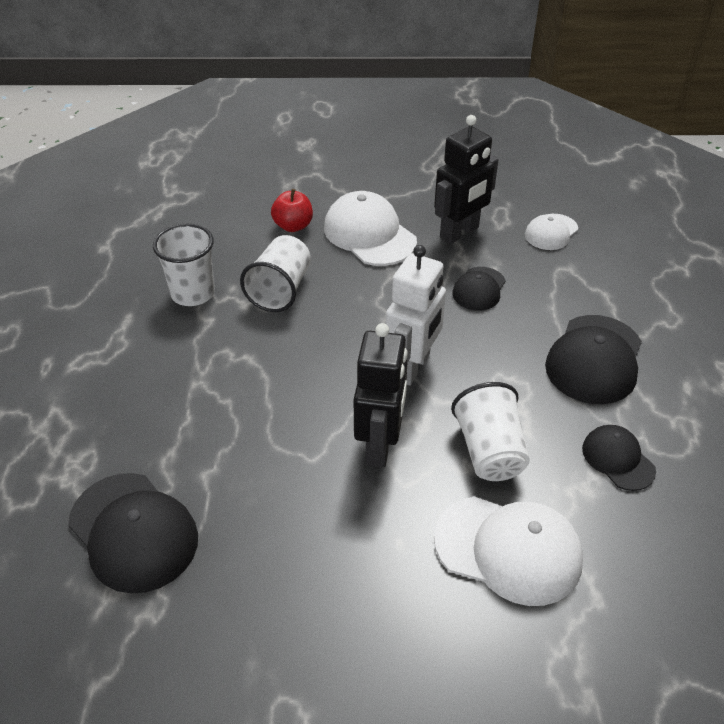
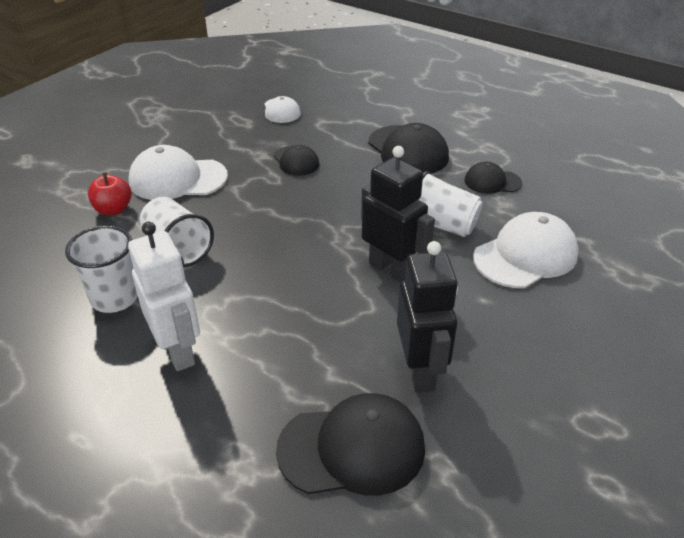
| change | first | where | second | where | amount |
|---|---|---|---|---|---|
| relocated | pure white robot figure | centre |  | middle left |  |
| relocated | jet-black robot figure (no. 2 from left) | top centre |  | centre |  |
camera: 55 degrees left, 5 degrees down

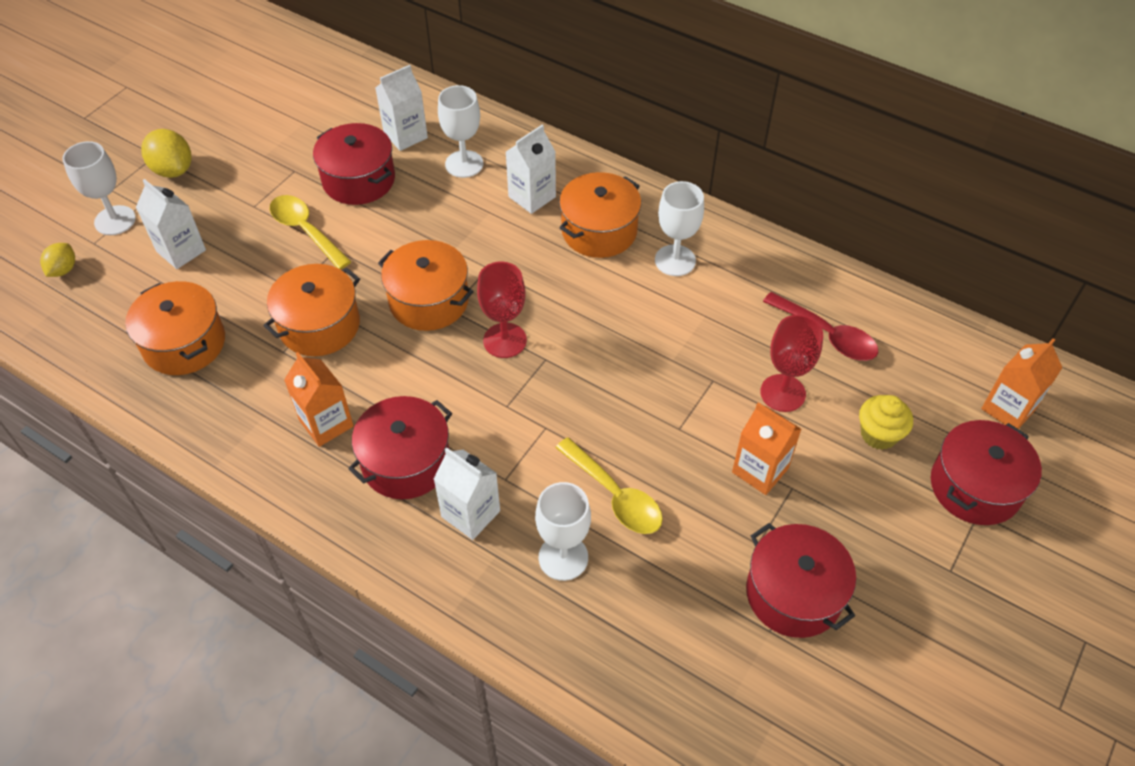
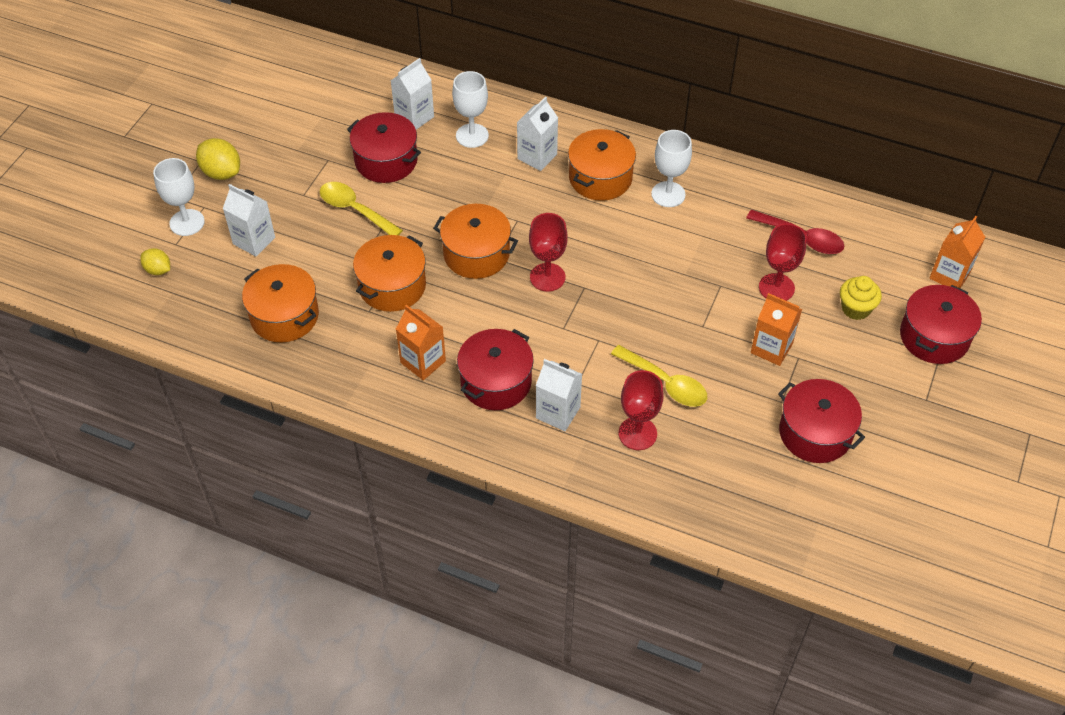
| change | first | where | second | where | amount |
|---|---|---|---|---|---|
| spun | yellow toy lemon (no. 1 from left) | middle left |  | middle left | 60 degrees counterclockwise |
| colour | pure white wine glass (no. 3 from left) | bottom centre | red wine glass (no. 2 from left) | centre |  |
camera: 10 degrees left, 0 degrees up

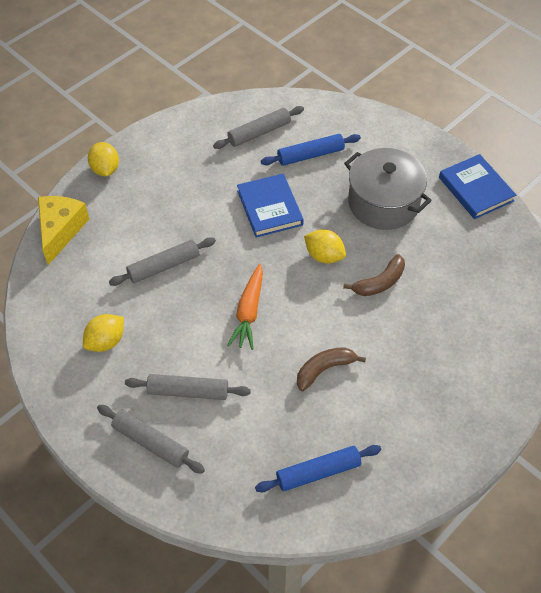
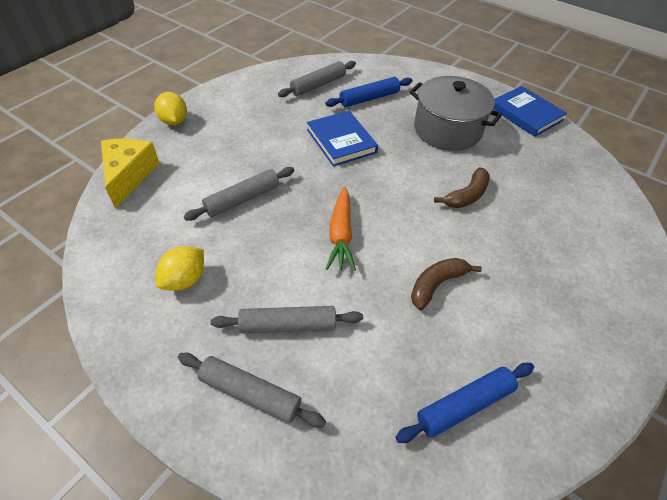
| change | first | where | second | where | amount |
|---|---|---|---|---|---|
| missing | yellow toy lemon (no. 3 from left) | centre |  |  |  |
camera: 10 degrees left, 5 degrees down

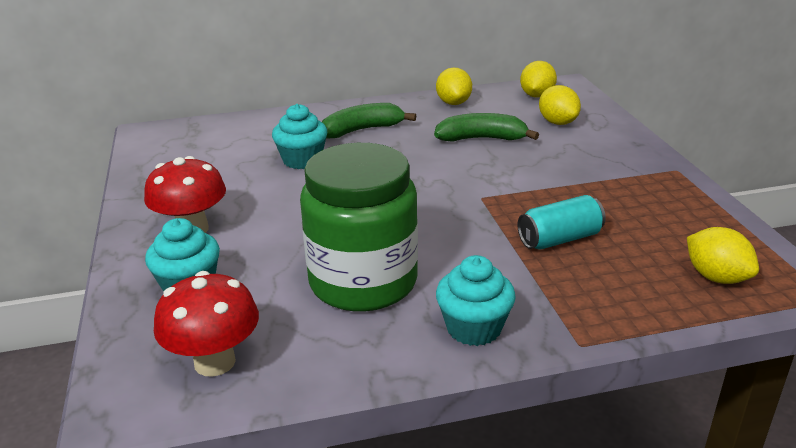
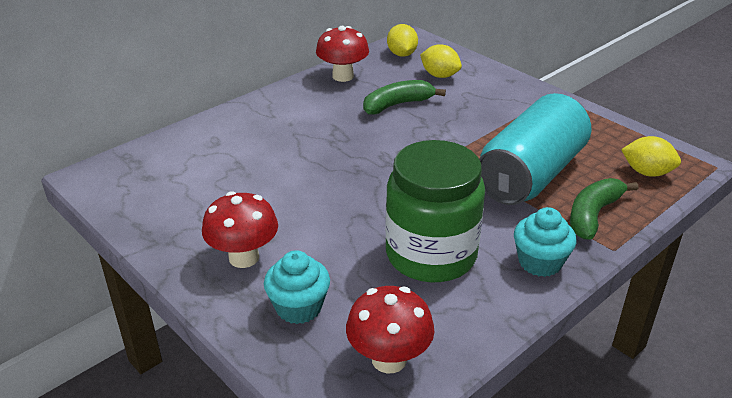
| change | first | where | second | where | amount |
|---|---|---|---|---|---|
| missing | turquoise fairy cake (no. 2 from left) | top centre |  |  |  |
| relocated | emerald banana fruit (no. 1 from left in the first image) | top centre | emerald banana fruit (no. 2 from left) | middle right |  |
| exchanged | yellow toy lemon (no. 1 from left) | top centre | red mushroom (no. 2 from left) | top centre |  |
| size | turquoise tin | middle right |  | middle right | x2.07 |
camera: 30 degrees left, 5 degrees up

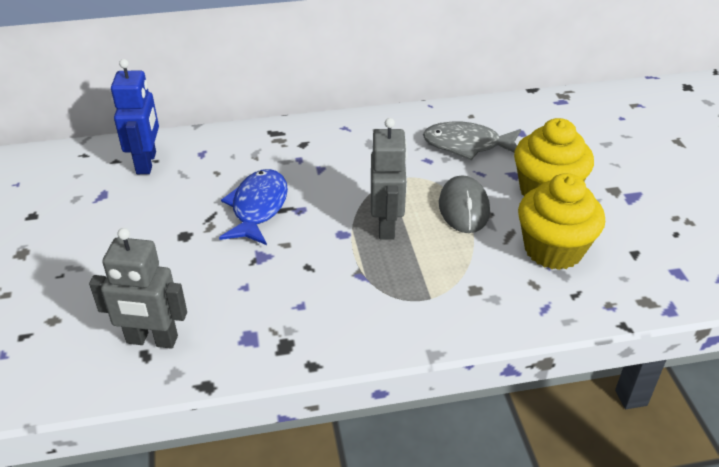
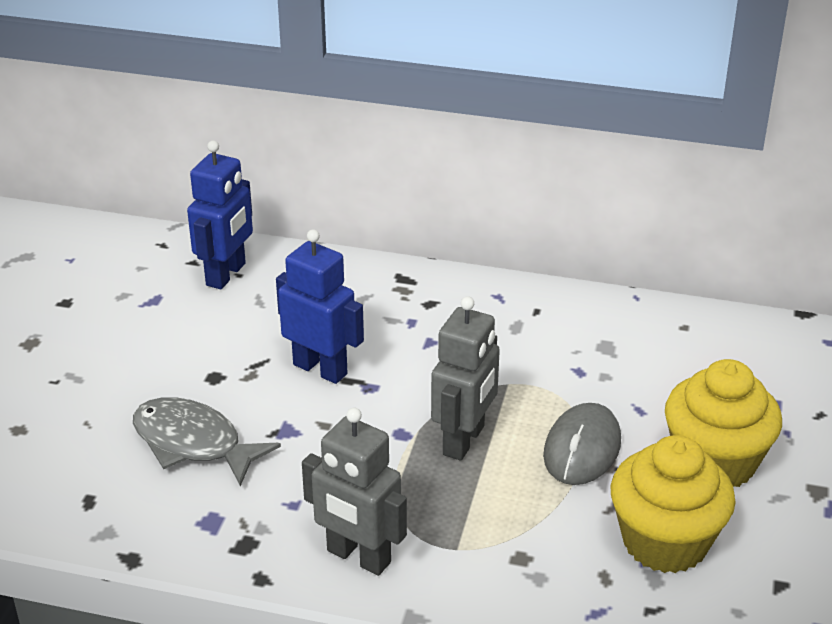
| change | first | where | second | where | amount |
|---|---|---|---|---|---|
| relocated | grey robot figure (no. 1 from left) | middle left |  | bottom centre |  |
| exchanged | royal blue fish figure | centre | royal blue robot figure (no. 2 from left) | centre |  |
| relocated | grey fish figure | top centre |  | bottom left |  |
camera: 25 degrees right, 5 degrees down

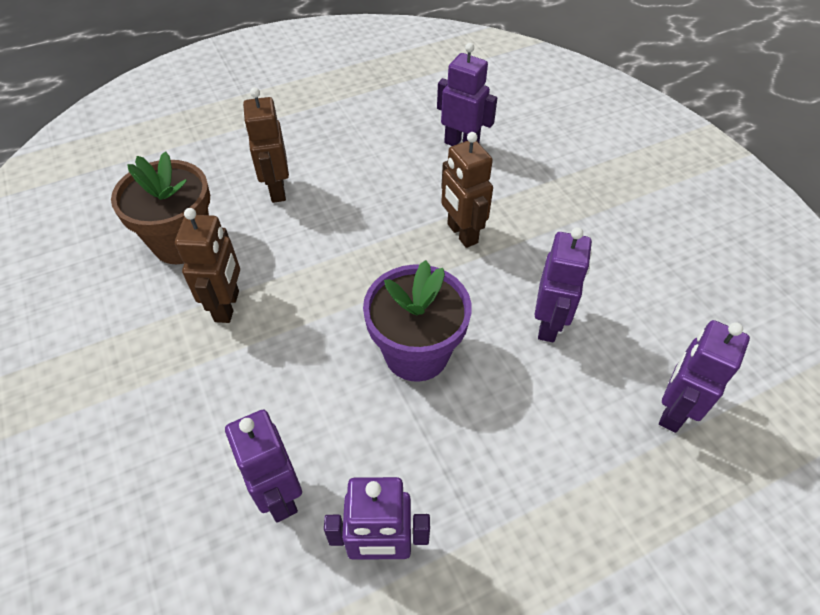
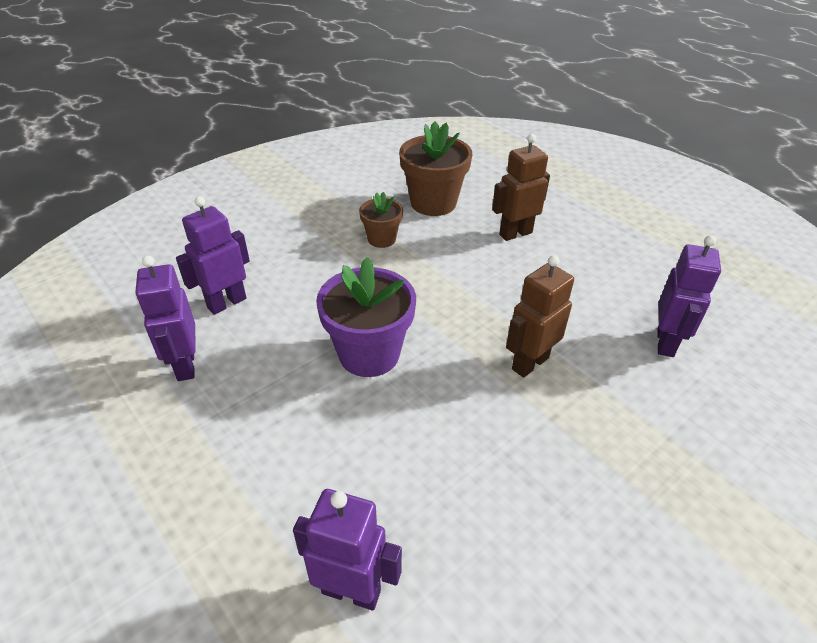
| change | first | where | second | where | amount |
|---|---|---|---|---|---|
| exchanged | brown robot figure (no. 1 from left) | middle left | brown flower pot (no. 1 from left) | centre |  |
| missing | violet robot figure (no. 4 from left) | middle right |  |  |  |
camera: 75 degrees right, 10 degrees down

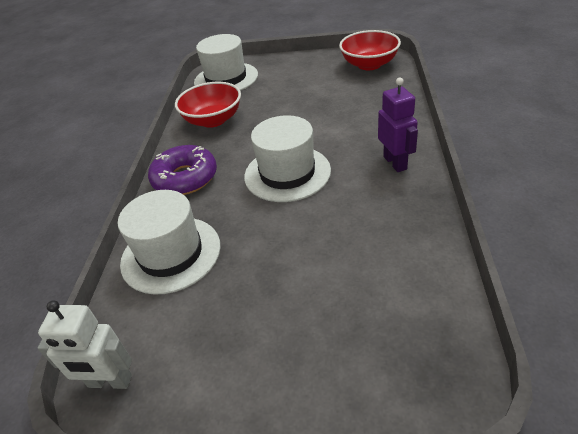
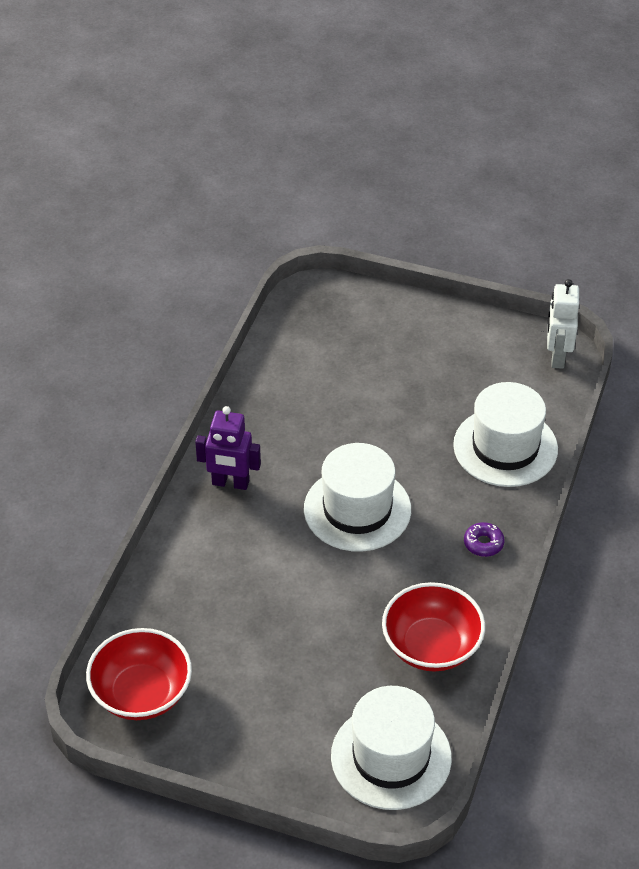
| change | first | where | second | where | amount |
|---|---|---|---|---|---|
| spun | pure white robot figure | bottom left |  | middle right | 105 degrees counterclockwise |
| size | violet doughnut | middle left |  | middle right | x0.47 |
| spun | violet robot figure | top right |  | centre | 75 degrees counterclockwise |
camera: 170 degrees left, 5 degrees up

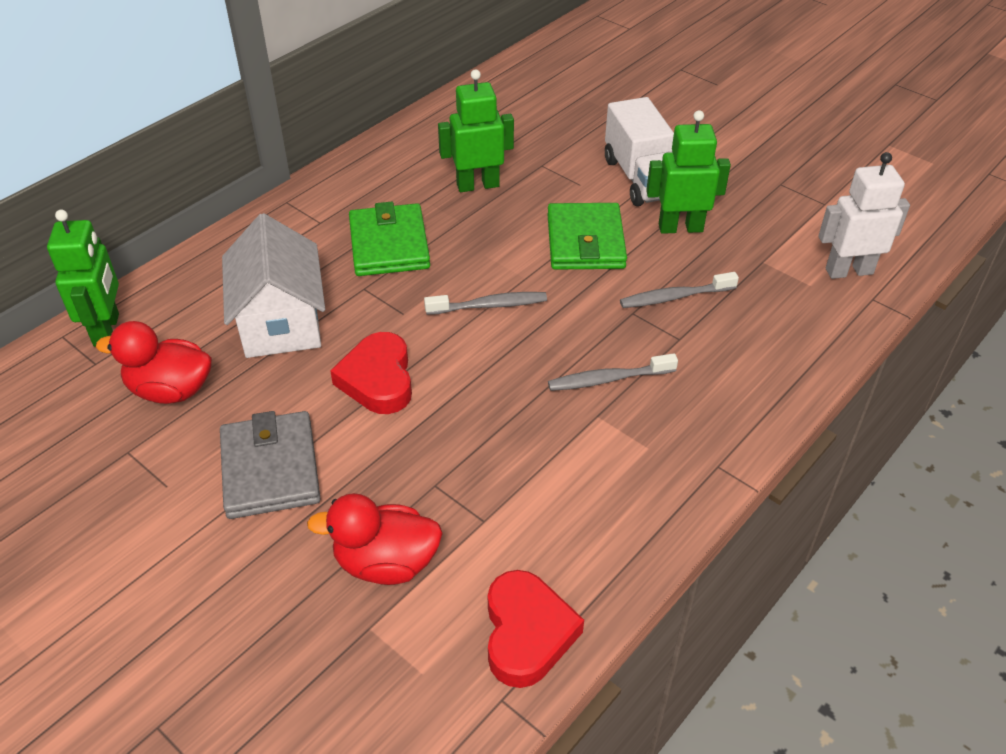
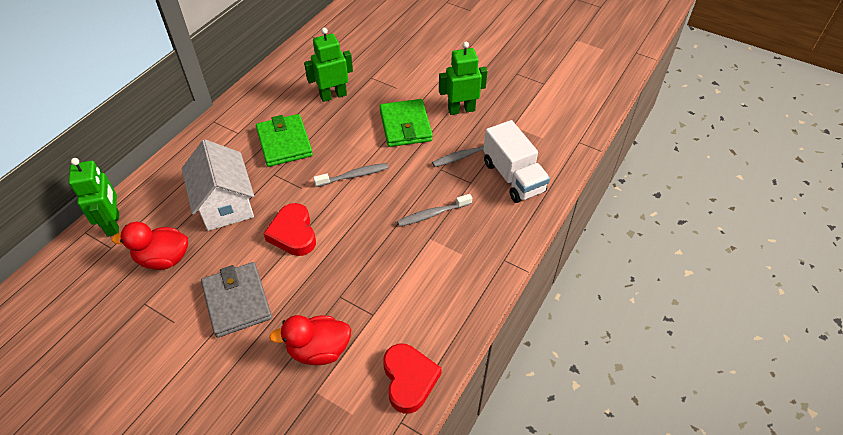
| change | first | where | second | where | amount |
|---|---|---|---|---|---|
| relocated | pure white truck | top centre |  | centre |  |
| missing | pure white robot figure | top right |  |  |  |
camera: 10 degrees left, 5 degrees up

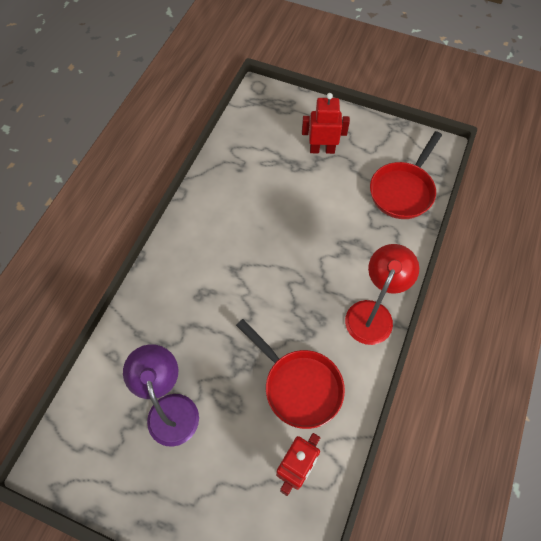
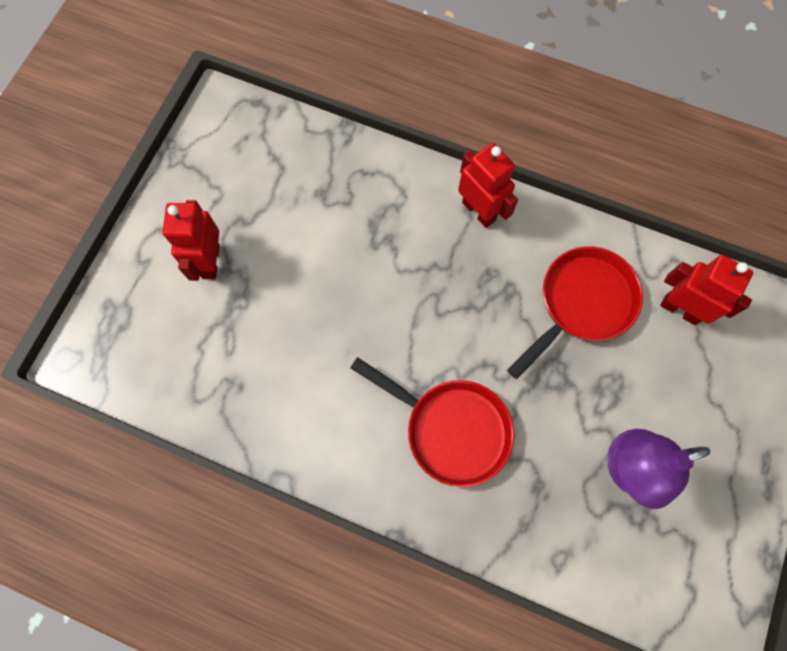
| change | first | where | second | where | amount |
|---|---|---|---|---|---|
| exchanged | red desk lamp | middle right | red robot figure (no. 2 from left) | top centre |  |
| relocated | red frying pan (no. 2 from left in the first image) | top right | red frying pan (no. 1 from left) | centre |  |
camera: 90 degrees left, 10 degrees up

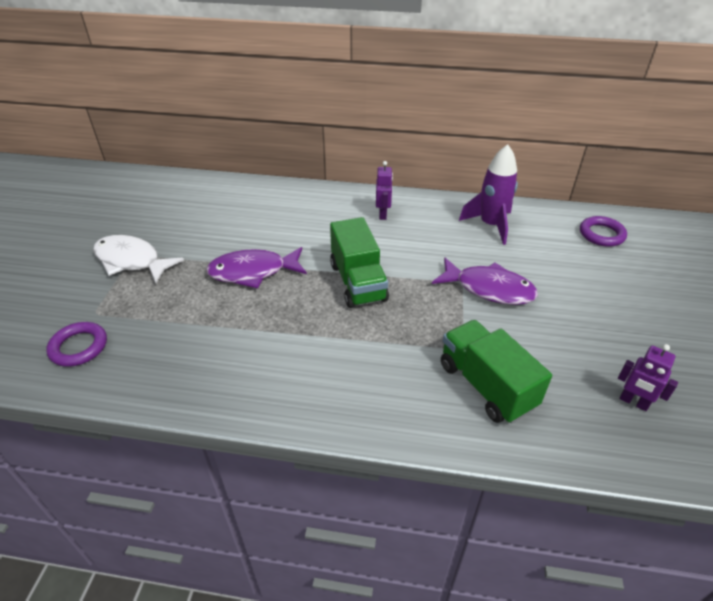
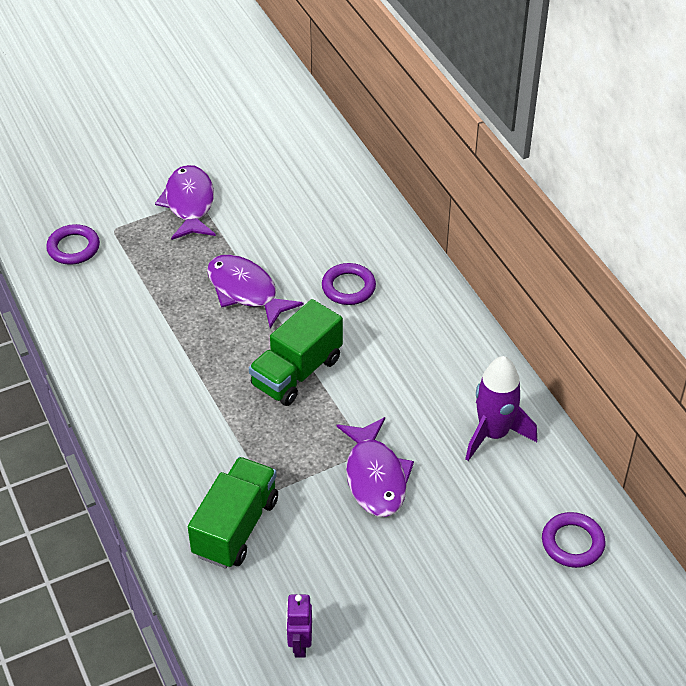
| change | first | where | second | where | amount |
|---|---|---|---|---|---|
| colour | pure white fish figure | middle left | violet fish figure (no. 1 from left) | top left |  |
| missing | violet robot figure (no. 1 from left) | top centre |  |  |  |
| appeared |  |  | violet hoop (no. 2 from left) | centre |  |
camera: 55 degrees right, 5 degrees up

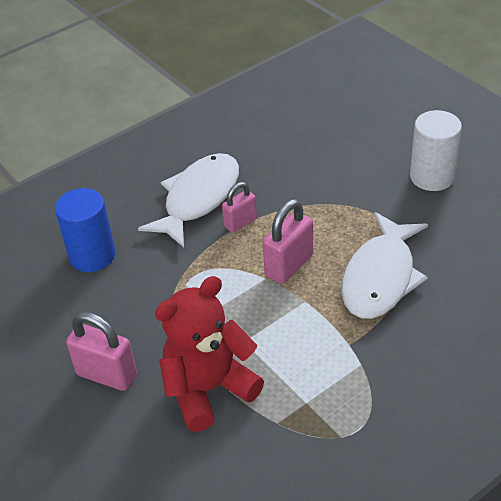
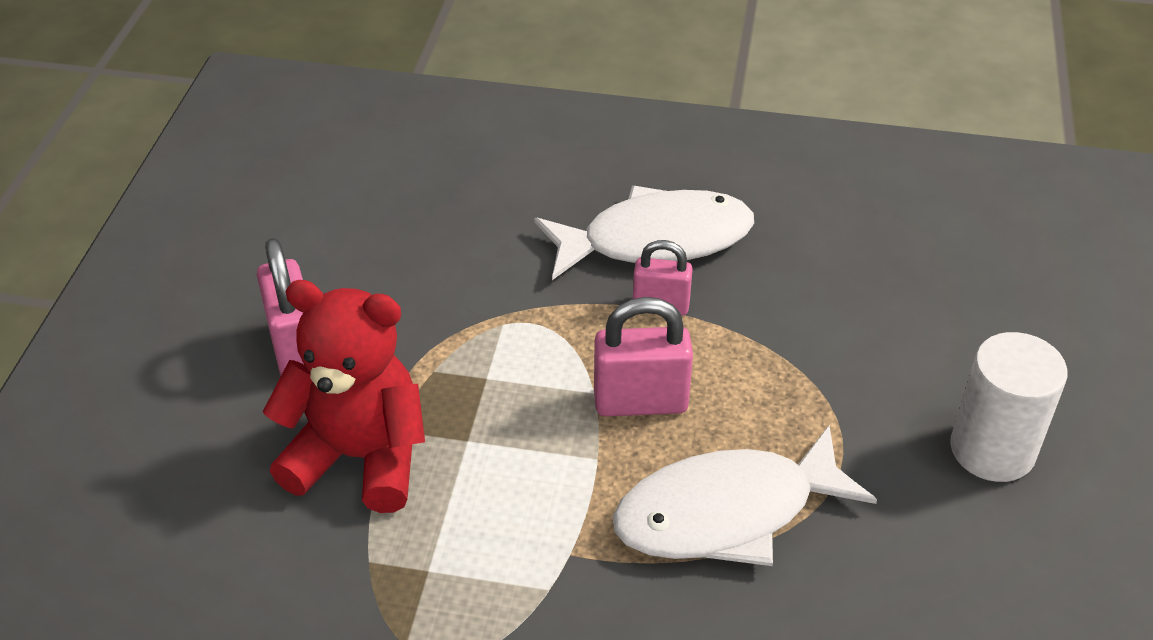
| change | first | where | second | where | amount |
|---|---|---|---|---|---|
| missing | royal blue cylinder | middle left |  |  |  |
camera: 45 degrees right, 0 degrees up

